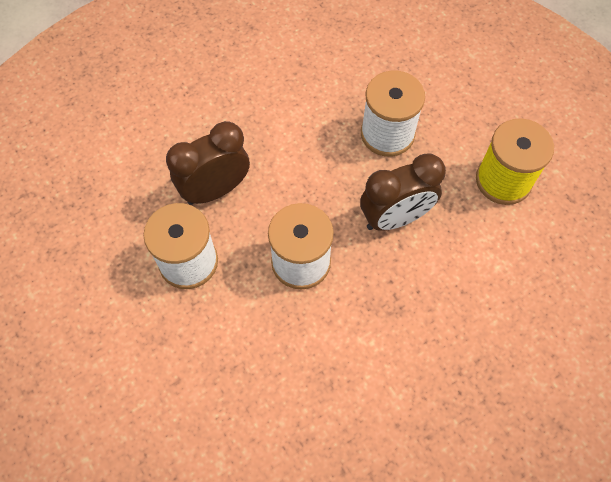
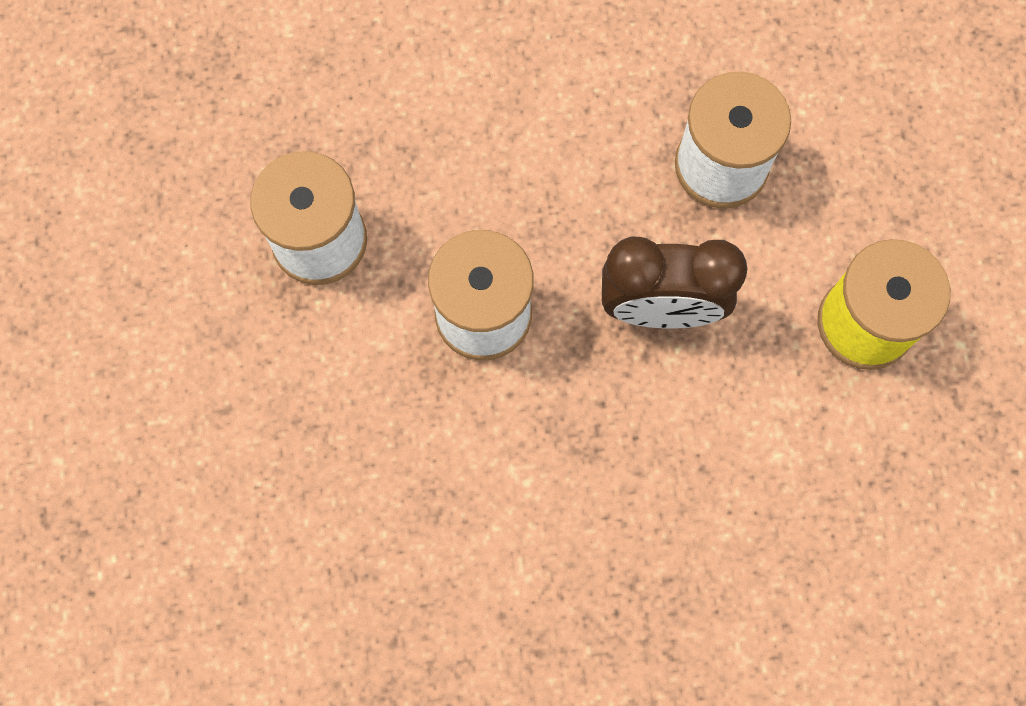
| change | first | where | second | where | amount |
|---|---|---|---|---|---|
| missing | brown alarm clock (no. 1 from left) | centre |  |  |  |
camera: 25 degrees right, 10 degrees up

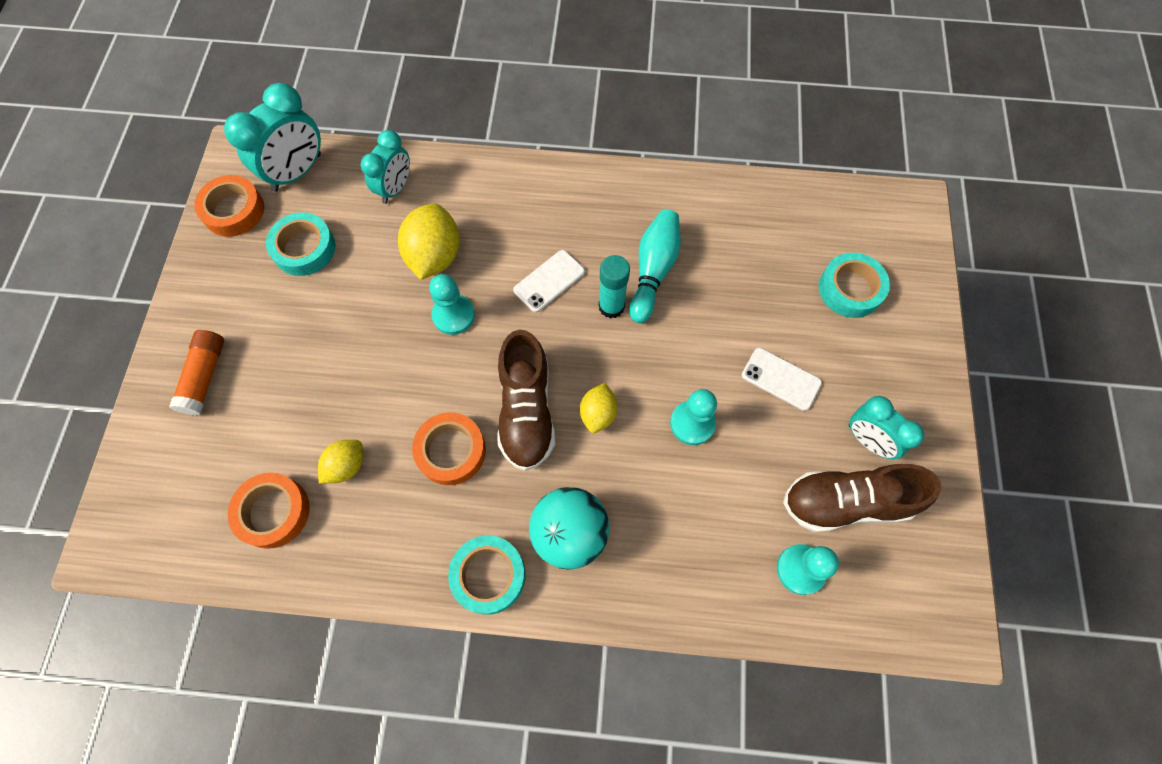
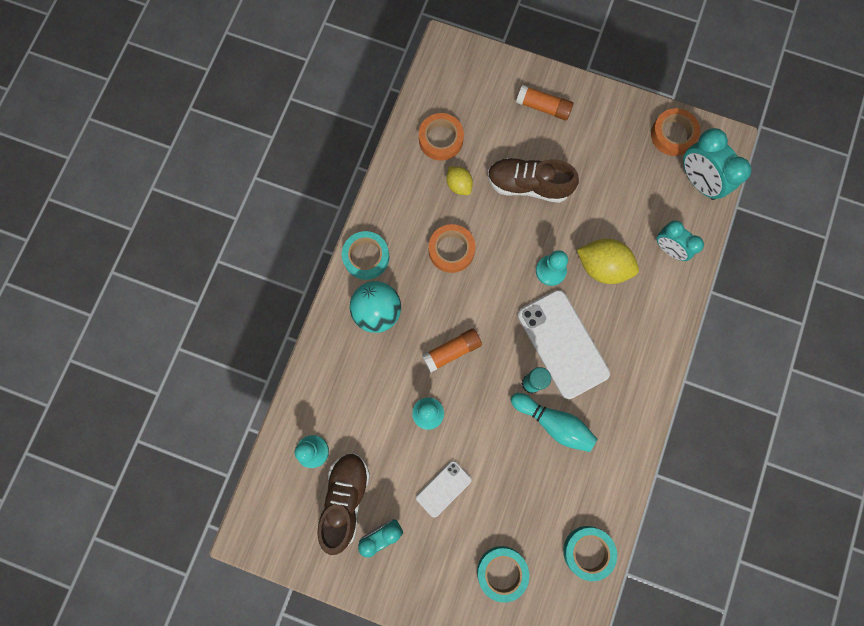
| change | first | where | second | where | amount |
|---|---|---|---|---|---|
| relocated | turquoise sticky tape (no. 1 from left in the first image) | top left | turquoise sticky tape (no. 3 from left) | bottom right |  |
| relocated | brown lace-up shoe (no. 1 from left in the first image) | centre | brown lace-up shoe (no. 2 from left) | top centre |  |
| size | pure white smartphone (no. 1 from left in the first image) | centre | pure white smartphone (no. 2 from left) | centre | x1.95 |
| exchanged | yellow toy lemon (no. 3 from left) | centre | orange stick of glue (no. 1 from left) | centre |  |
camera: 105 degrees right, 10 degrees up

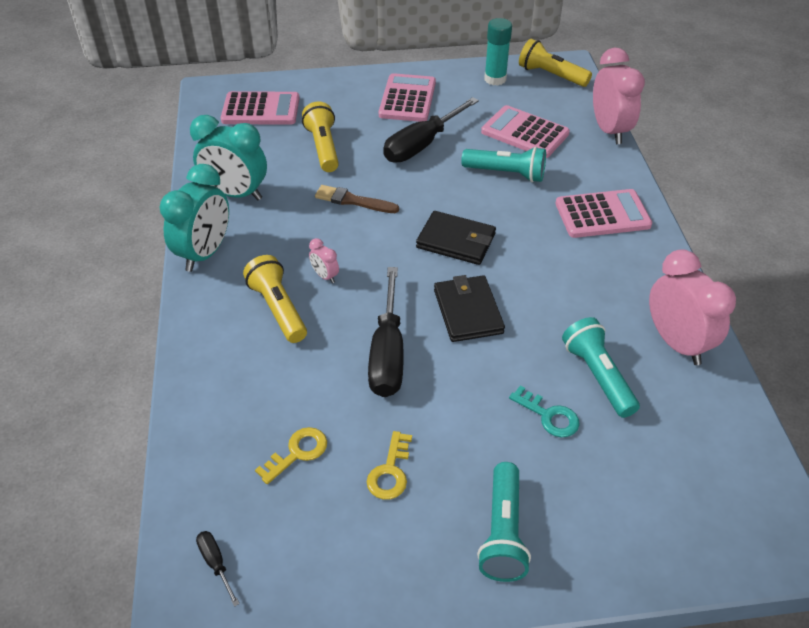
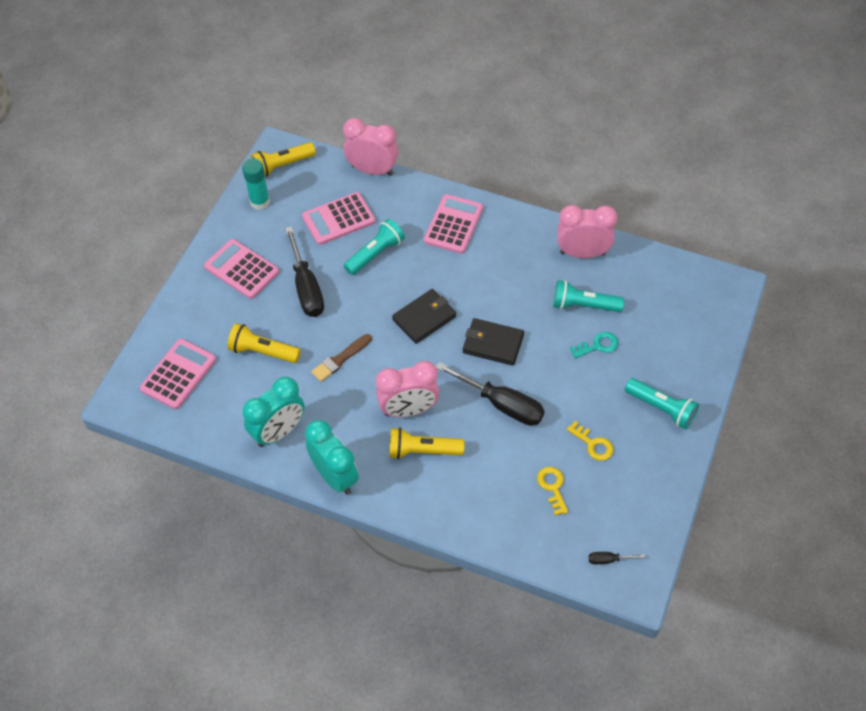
| change | first | where | second | where | amount |
|---|---|---|---|---|---|
| size | rosy alarm clock (no. 1 from left in the first image) | centre | rosy alarm clock (no. 2 from left) | centre | x2.25 |
camera: 60 degrees left, 10 degrees up

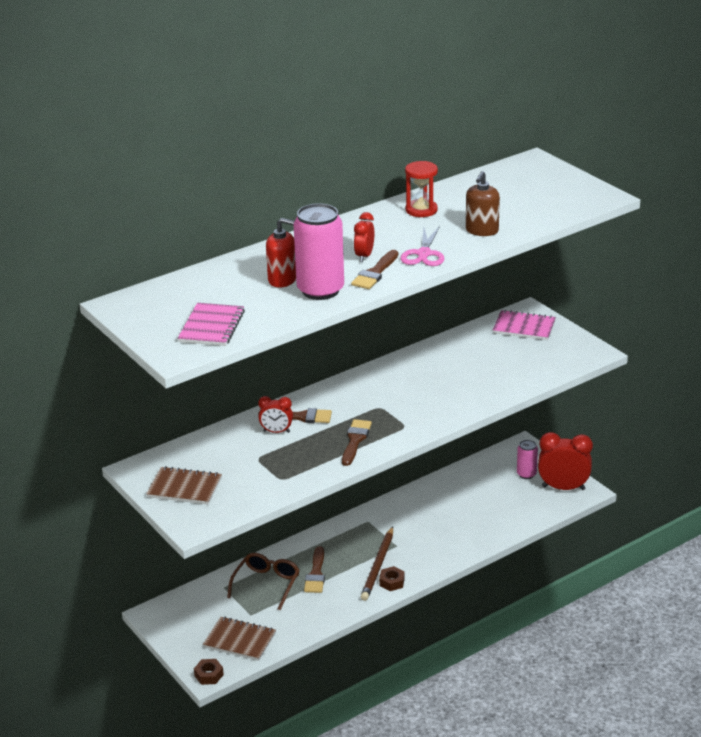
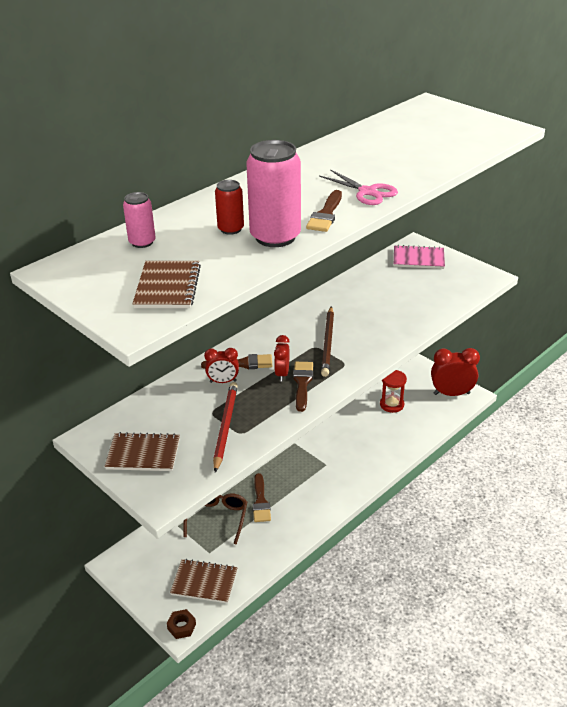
| change | first | where | second | where | amount |
|---|---|---|---|---|---|
| colour | rosy notebook (no. 1 from left) | middle left | brown notebook (no. 2 from left) | middle left |  |
| exchanged | red soap pump | centre | red tin | top centre |  |
| relocated | red alarm clock (no. 2 from left) | top centre |  | centre |  |
| relocated | brown lead pencil | bottom centre |  | centre |  |
| missing | brown hex nut (no. 2 from left) | bottom centre |  |  |  |
| spun | rosy pair of scissors | centre |  | top centre | 45 degrees counterclockwise |
| relocated | red sand timer | top centre |  | middle right |  |
| missing | brown soap pump | top right |  |  |  |
| relocated | rosy tin (no. 2 from left in the first image) | middle right | rosy tin (no. 1 from left) | top left |  |
| appeared |  |  | red lead pencil | centre |  |
camera: 10 degrees left, 5 degrees up

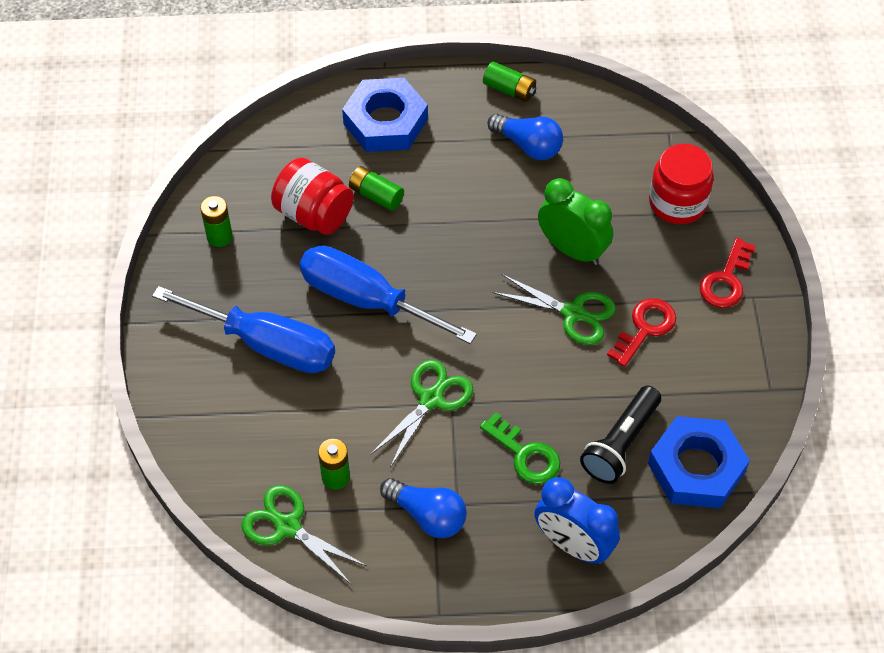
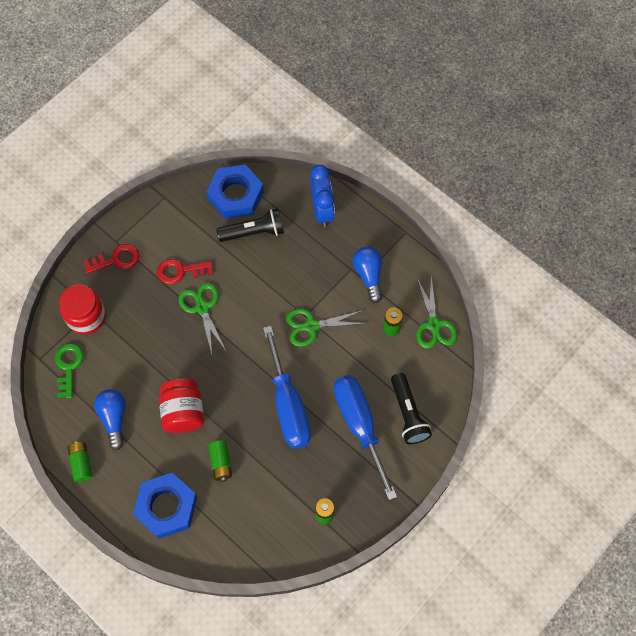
| change | first | where | second | where | amount |
|---|---|---|---|---|---|
| relocated | red preserve jar (no. 1 from left in the first image) | top centre | red preserve jar (no. 2 from left) | middle left |  |
| relocated | emerald key | bottom centre |  | middle left |  |
| missing | emerald alarm clock | centre |  |  |  |
| appeared |  |  | jet-black torch (no. 2 from left) | centre |  |
camera: 135 degrees left, 10 degrees up

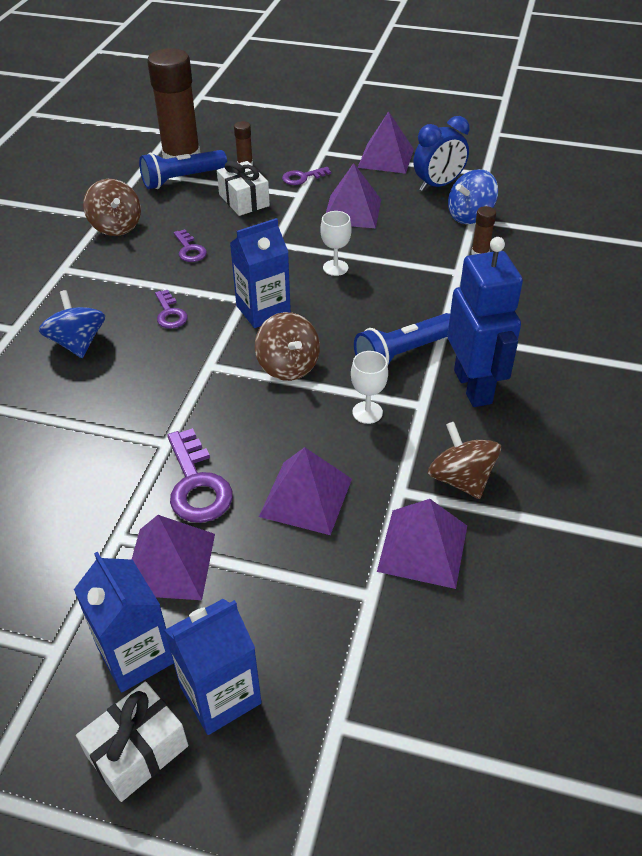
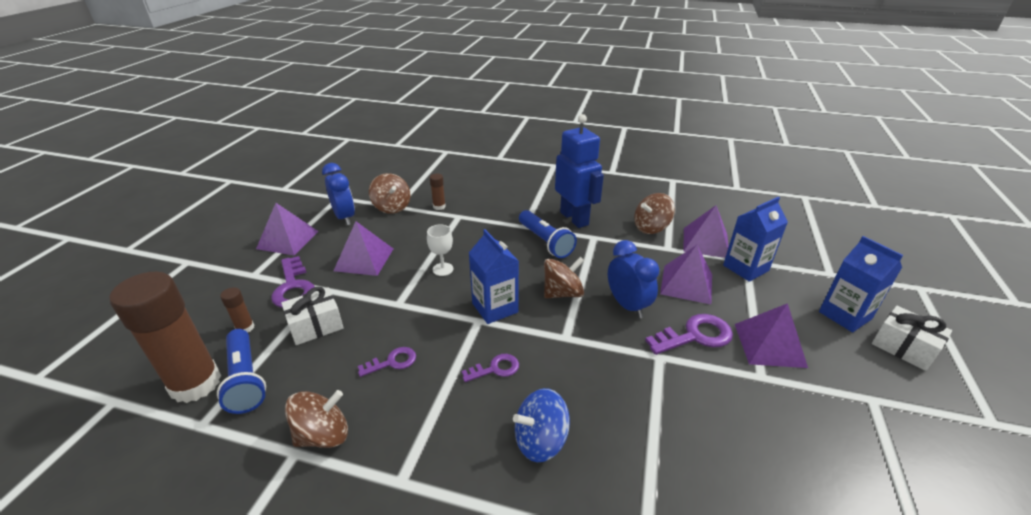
| change | first | where | second | where | amount |
|---|---|---|---|---|---|
| relocated | royal blue milk carton (no. 1 from left in the first image) | bottom left | royal blue milk carton (no. 2 from left) | middle right |  |
| size | violet key (no. 4 from left in the first image) | top centre | violet key (no. 1 from left) | middle left | x1.67 |
| missing | pure white wine glass (no. 2 from left) | centre |  |  |  |
| spun | royal blue robot figure | middle right |  | top centre | 75 degrees clockwise |
| colour | royal blue whirligig (no. 2 from left) | top right | brown whirligig (no. 2 from left) | centre |  |
| appeared |  |  | royal blue alarm clock (no. 2 from left) | centre |  |
camera: 90 degrees left, 10 degrees down

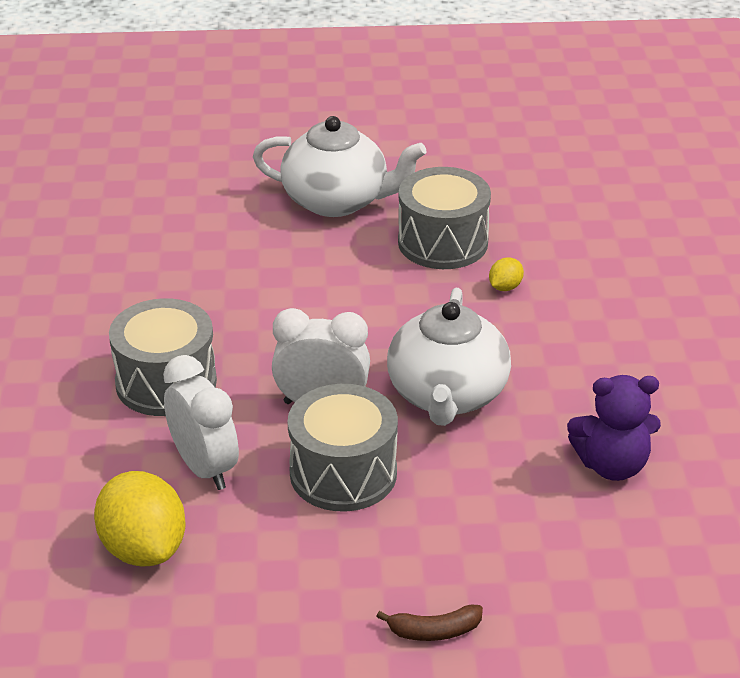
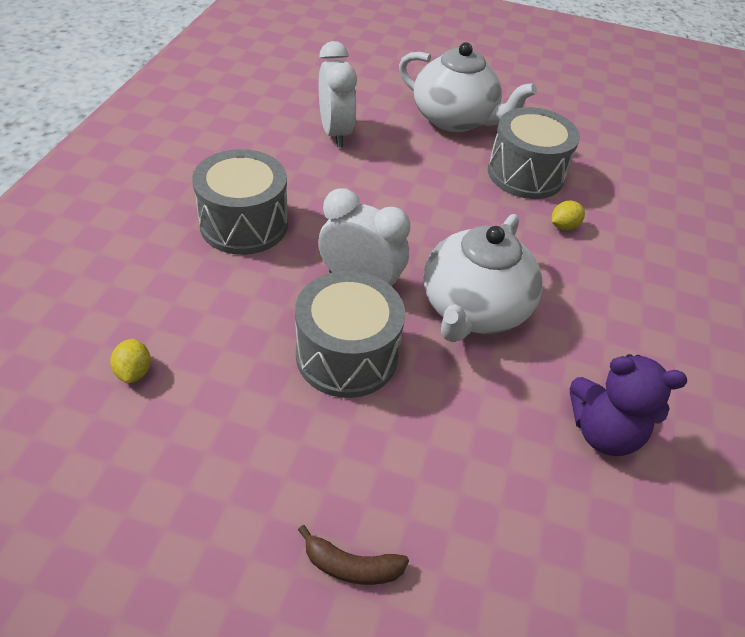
| change | first | where | second | where | amount |
|---|---|---|---|---|---|
| size | yellow toy lemon (no. 1 from left) | bottom left |  | middle left | x0.45 |
| relocated | pure white alarm clock (no. 1 from left) | middle left |  | top centre |  |
camera: 15 degrees right, 10 degrees up

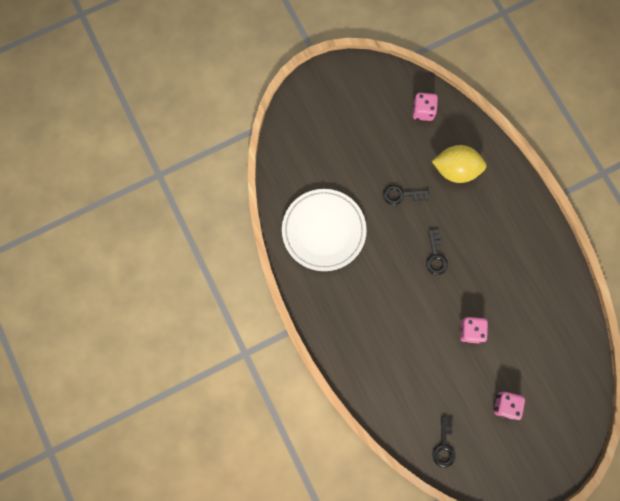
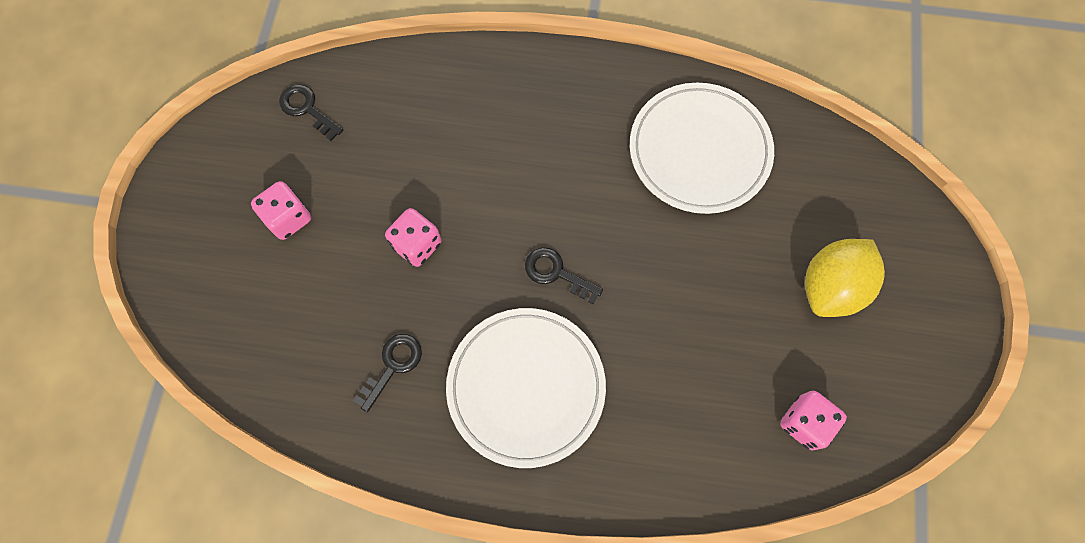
| change | first | where | second | where | amount |
|---|---|---|---|---|---|
| relocated | jet-black key (no. 1 from left in the first image) | centre | jet-black key (no. 2 from left) | bottom centre |  |
| relocated | yellow toy lemon | top right |  | middle right |  |
| appeared |  |  | pure white plate (no. 1 from left) | bottom centre |  |
camera: 125 degrees right, 5 degrees down

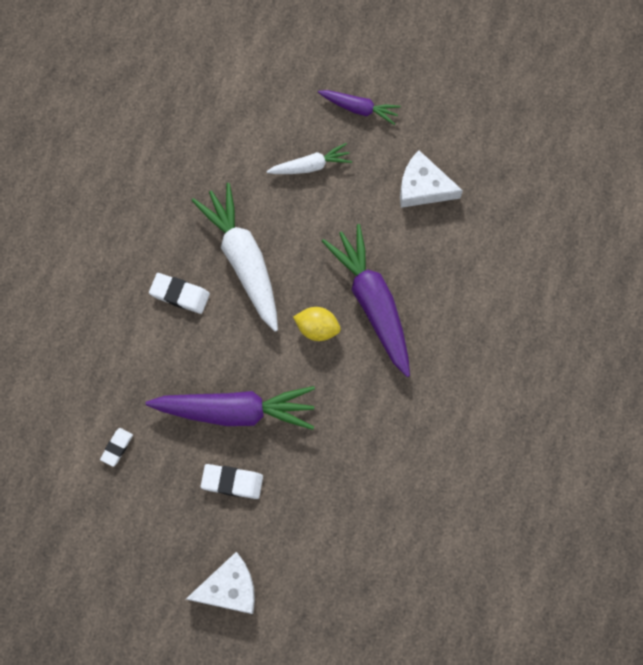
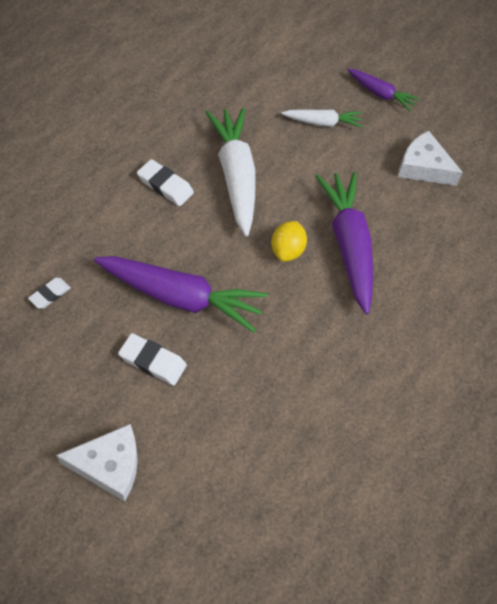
| change | first | where | second | where | amount |
|---|---|---|---|---|---|
| spun | yellow toy lemon | centre |  | centre | 75 degrees clockwise |
camera: 10 degrees right, 15 degrees down

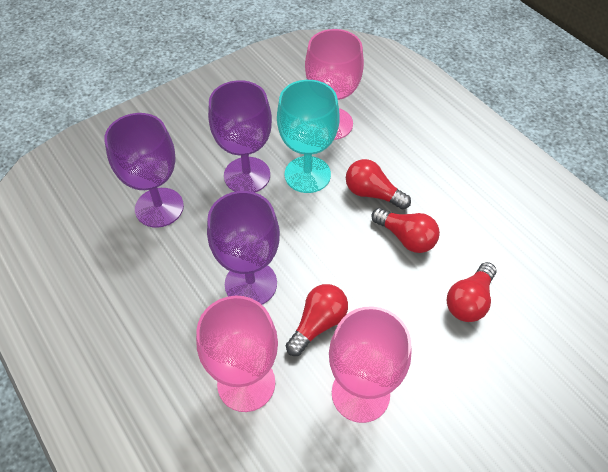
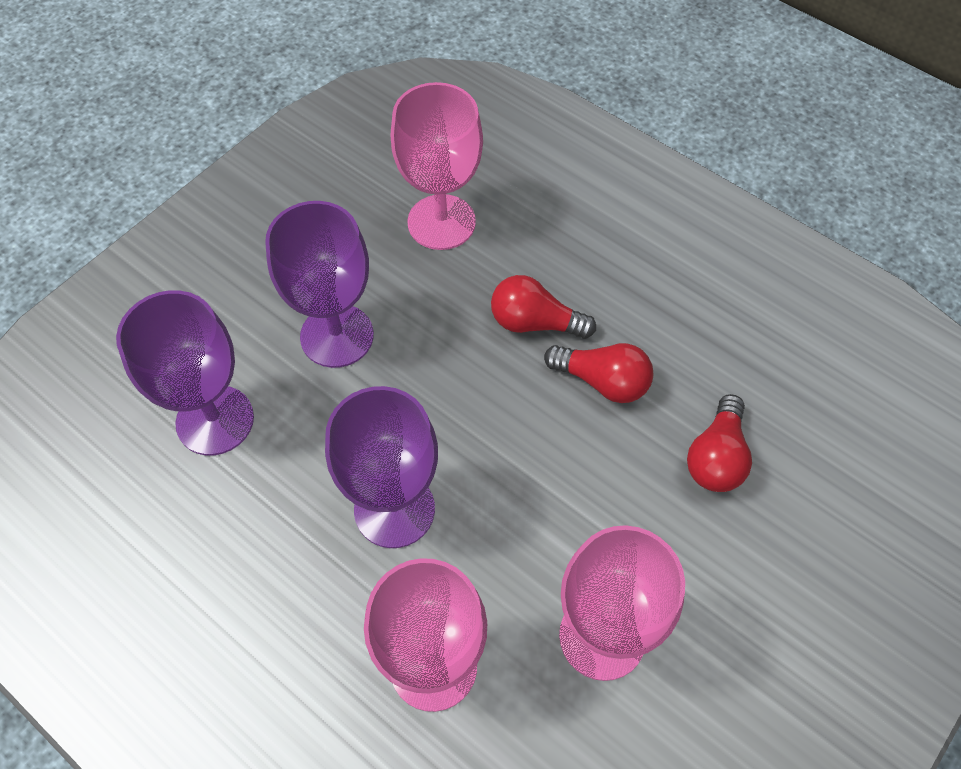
| change | first | where | second | where | amount |
|---|---|---|---|---|---|
| missing | turquoise wine glass | top centre |  |  |  |
| missing | red bulb (no. 1 from left) | bottom centre |  |  |  |
camera: 15 degrees left, 5 degrees up

